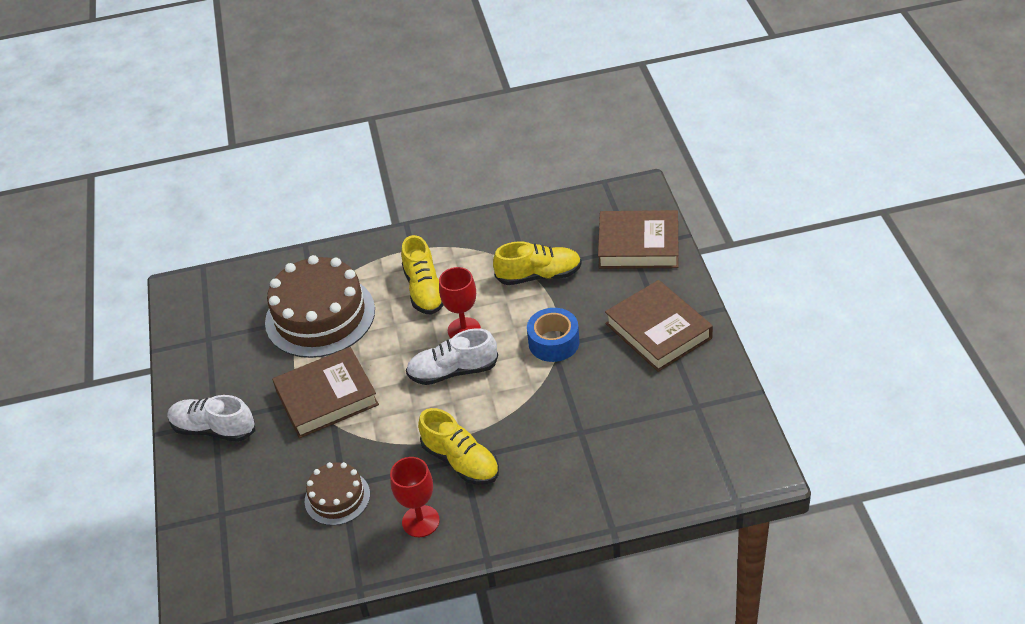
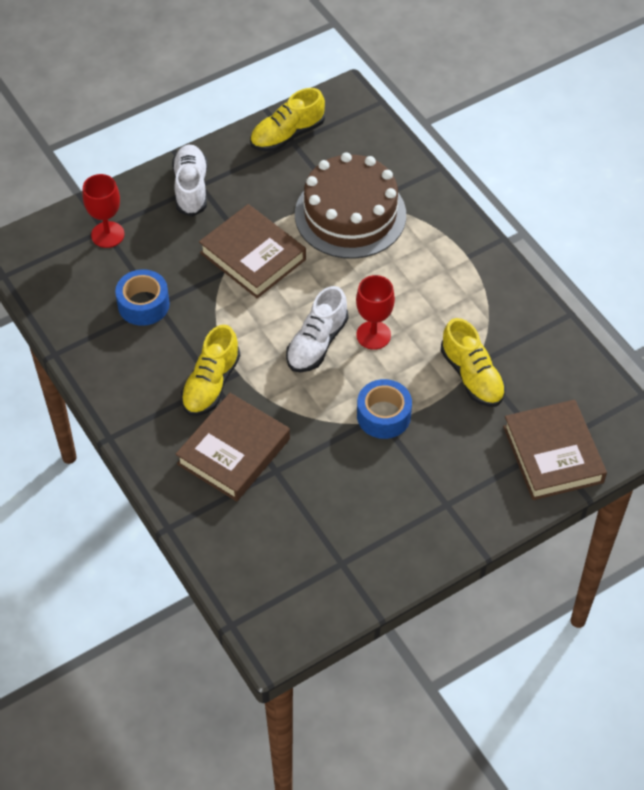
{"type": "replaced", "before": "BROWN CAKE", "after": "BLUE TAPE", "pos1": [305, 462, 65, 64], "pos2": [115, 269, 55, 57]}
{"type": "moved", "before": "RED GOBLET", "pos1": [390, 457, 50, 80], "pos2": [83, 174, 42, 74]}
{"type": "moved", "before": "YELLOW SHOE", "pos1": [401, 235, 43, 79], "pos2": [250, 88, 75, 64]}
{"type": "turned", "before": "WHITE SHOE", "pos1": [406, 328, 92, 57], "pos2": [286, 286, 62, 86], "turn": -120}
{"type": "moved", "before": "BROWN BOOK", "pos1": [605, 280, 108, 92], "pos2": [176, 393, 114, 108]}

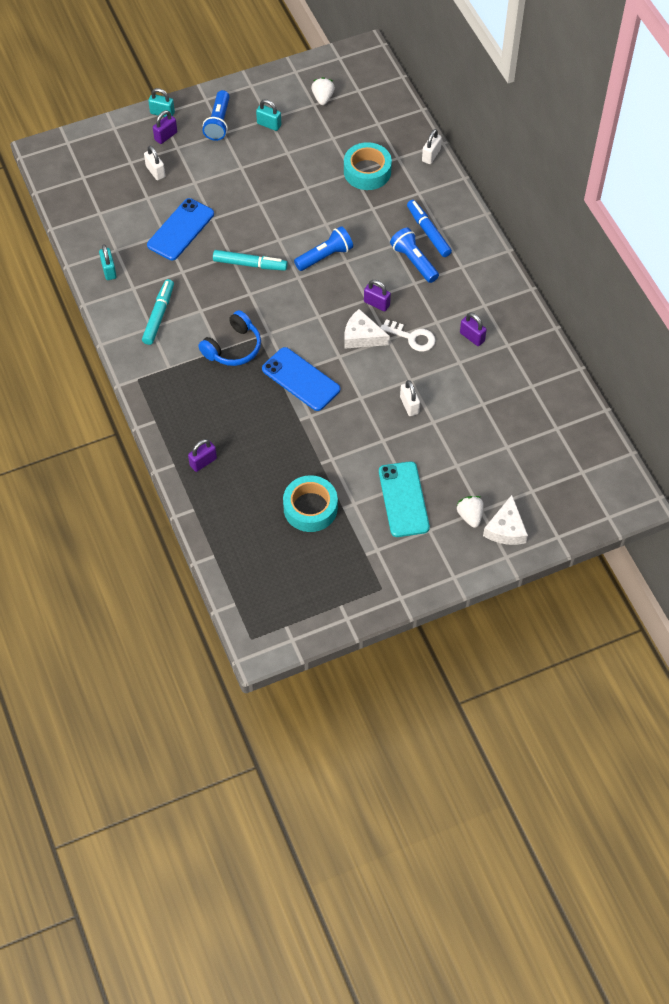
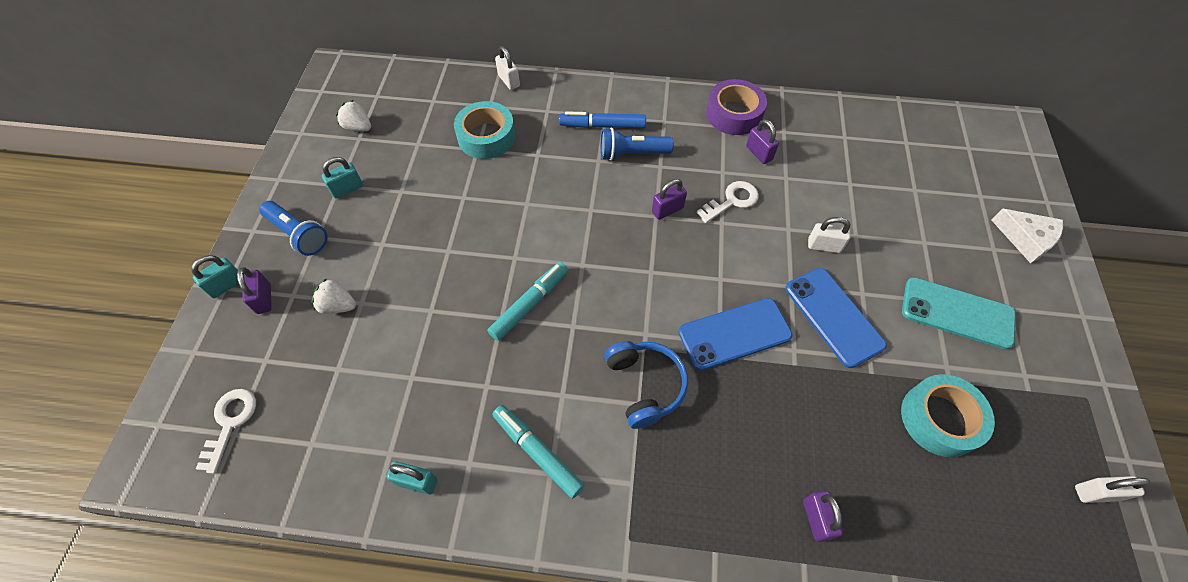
{"type": "moved", "before": "WHITE PADLOCK", "pos1": [144, 146, 21, 34], "pos2": [1075, 476, 76, 27]}
{"type": "moved", "before": "BLUE PHONE", "pos1": [147, 198, 67, 62], "pos2": [785, 268, 102, 100]}
{"type": "removed", "before": "BLUE FLASHLIGHT", "pos1": [294, 226, 59, 45]}
{"type": "removed", "before": "WHITE CHEESE", "pos1": [344, 309, 46, 40]}
{"type": "moved", "before": "WHITE STRAWBERRY", "pos1": [456, 496, 28, 32], "pos2": [312, 278, 44, 36]}
{"type": "turned", "before": "PURPLE PADLOCK", "pos1": [460, 313, 27, 33], "pos2": [746, 119, 33, 45], "turn": 75}
{"type": "added", "after": "WHITE KEY", "pos2": [196, 389, 60, 85]}
{"type": "added", "after": "PURPLE TAPE", "pos2": [706, 79, 61, 56]}

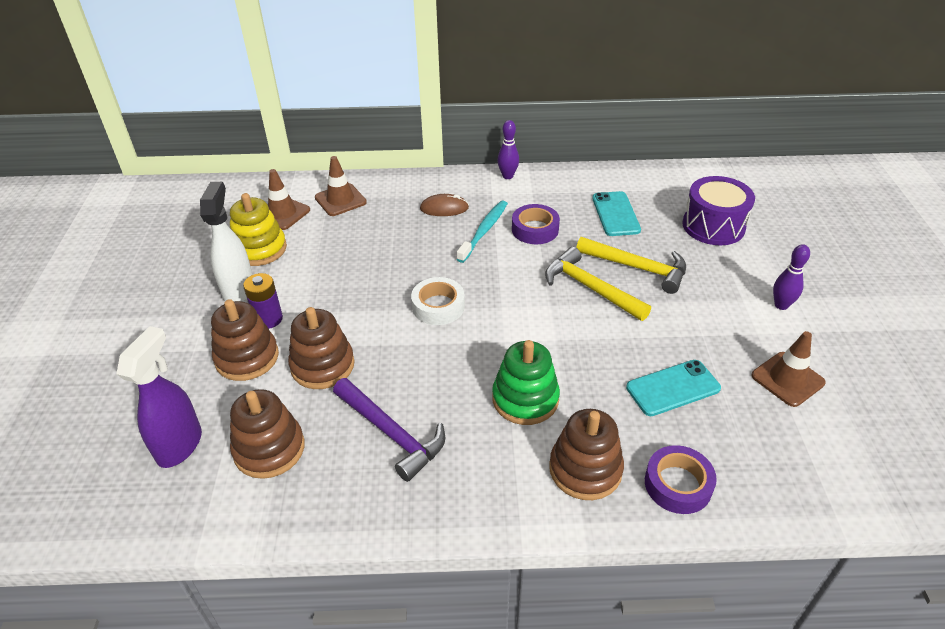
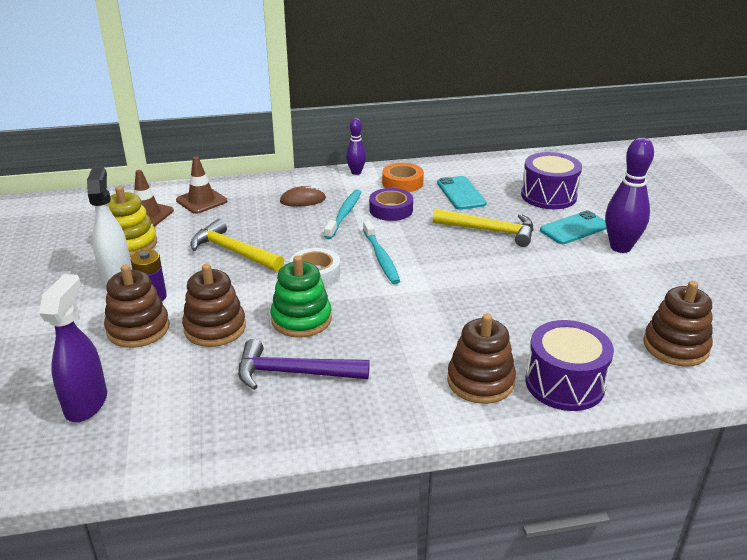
{"type": "moved", "before": "BROWN STACKING TOY", "pos1": [230, 389, 75, 90], "pos2": [643, 281, 70, 86]}
{"type": "turned", "before": "PURPLE HAMMER", "pos1": [333, 378, 112, 104], "pos2": [238, 339, 132, 51], "turn": 150}
{"type": "moved", "before": "GREEN STACKING TOY", "pos1": [492, 340, 68, 85], "pos2": [270, 255, 62, 83]}
{"type": "moved", "before": "YELLOW HAMMER", "pos1": [545, 247, 106, 74], "pos2": [190, 219, 94, 52]}
{"type": "moved", "before": "TURQUOISE PHONE", "pos1": [626, 360, 95, 56], "pos2": [540, 211, 66, 33]}
{"type": "replaced", "before": "PURPLE TAPE", "after": "PURPLE DRUM", "pos1": [645, 445, 72, 69], "pos2": [525, 320, 89, 91]}
{"type": "removed", "before": "BROWN TRAFFIC CONE", "pos1": [751, 331, 75, 76]}
{"type": "resized", "before": "PURPLE BOWLING PIN", "pos1": [773, 244, 37, 66], "pos2": [605, 137, 49, 116], "scale": 1.74}
{"type": "added", "after": "TURQUOISE TOOTHBRUSH", "pos2": [363, 220, 37, 64]}
{"type": "added", "after": "ORANGE TAPE", "pos2": [382, 163, 42, 29]}

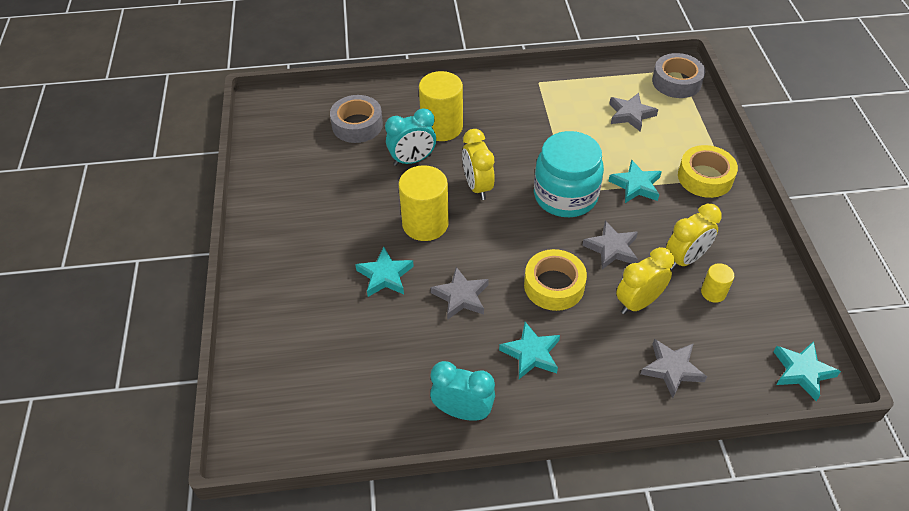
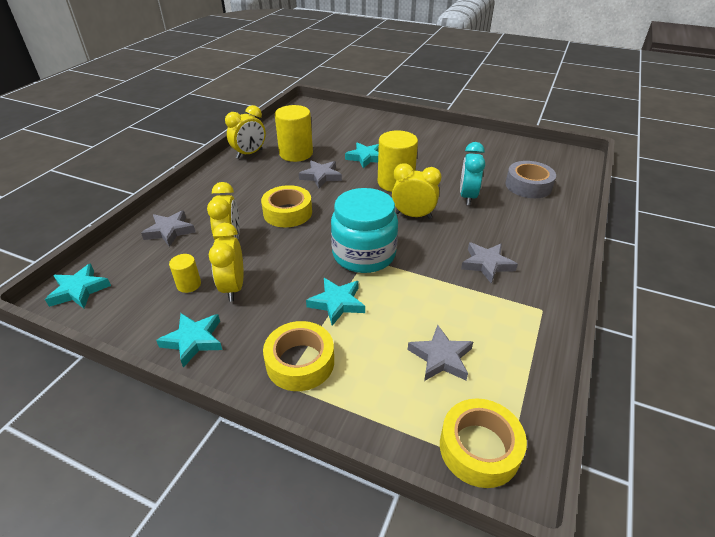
{"type": "moved", "before": "YELLOW CYLINDER", "pos1": [419, 71, 44, 70], "pos2": [275, 105, 38, 57]}
{"type": "recoloured", "before": "TURQUOISE CLOCK", "after": "YELLOW CLOCK", "pos1": [430, 361, 65, 60], "pos2": [225, 105, 41, 54]}
{"type": "moved", "before": "TURQUOISE STAR", "pos1": [499, 322, 61, 57], "pos2": [156, 313, 66, 55]}
{"type": "moved", "before": "GREY STAR", "pos1": [582, 221, 56, 48], "pos2": [461, 243, 57, 41]}
{"type": "recoloured", "before": "GREY TAPE", "after": "YELLOW TAPE", "pos1": [652, 53, 53, 45], "pos2": [440, 398, 87, 90]}

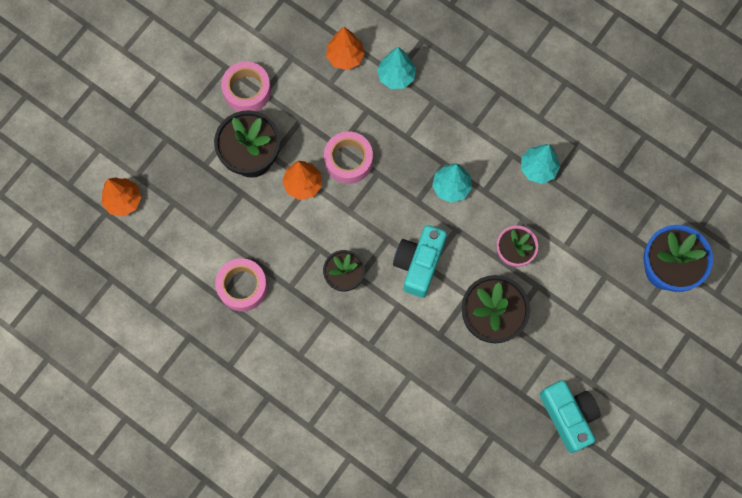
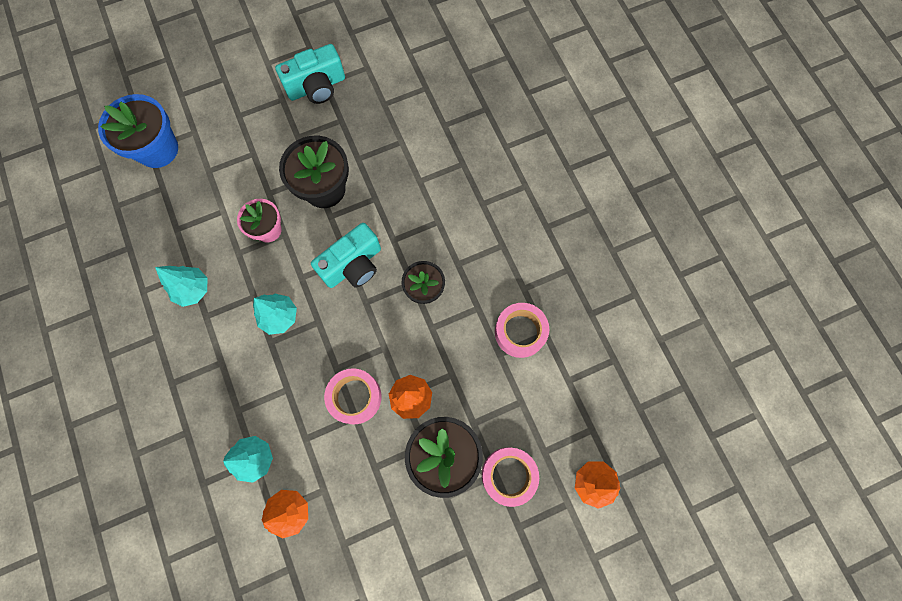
{"type": "moved", "before": "PINK TAPE", "pos1": [221, 61, 50, 51], "pos2": [482, 447, 57, 60]}
{"type": "turned", "before": "TURQUOISE CAMERA", "pos1": [540, 380, 61, 73], "pos2": [275, 44, 70, 60], "turn": -120}

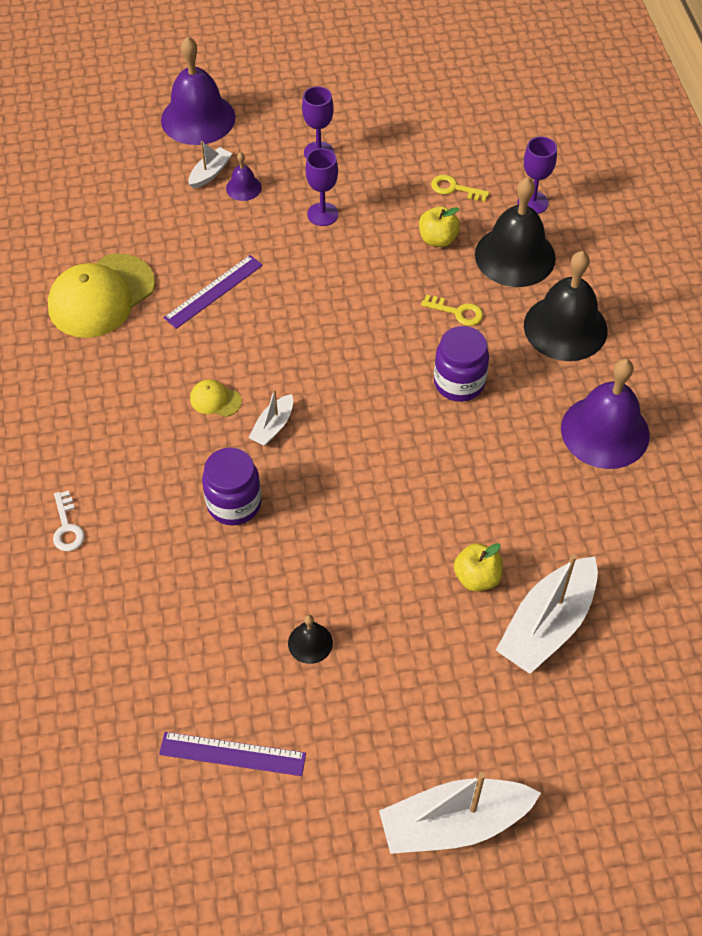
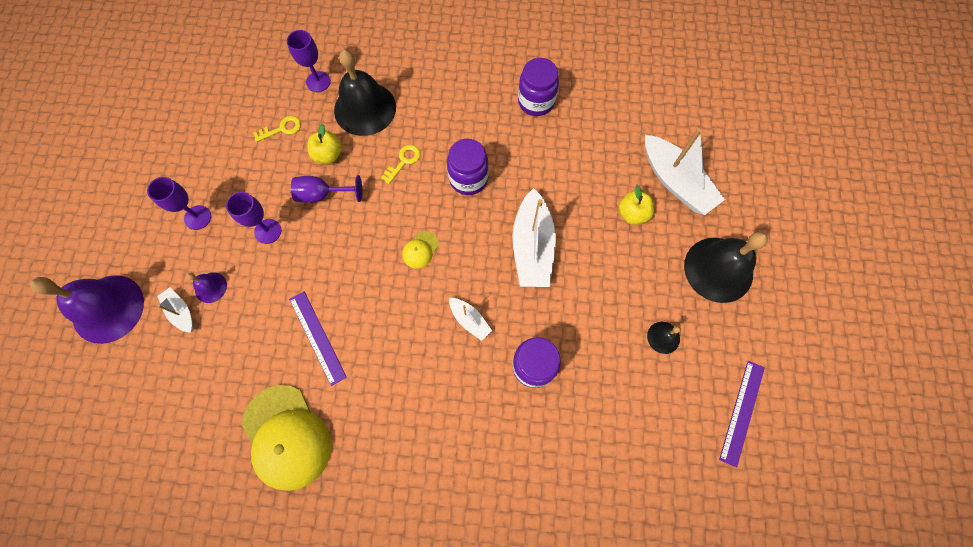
{"type": "removed", "before": "WHITE KEY", "pos1": [53, 491, 32, 60]}
{"type": "moved", "before": "YELLOW CAP", "pos1": [190, 379, 52, 38], "pos2": [403, 231, 36, 38]}
{"type": "moved", "before": "WHITE BOAT", "pos1": [379, 772, 162, 82], "pos2": [512, 188, 44, 99]}
{"type": "turned", "before": "YELLOW KEY", "pos1": [431, 175, 58, 27], "pos2": [253, 116, 48, 26], "turn": -150}
{"type": "moved", "before": "BLACK BELL", "pos1": [524, 251, 84, 110], "pos2": [684, 232, 84, 71]}
{"type": "replaced", "before": "PURPLE BELL", "after": "PURPLE JAR", "pos1": [561, 358, 89, 111], "pos2": [518, 58, 41, 58]}
{"type": "added", "after": "PURPLE GOBLET", "pos2": [291, 175, 71, 28]}

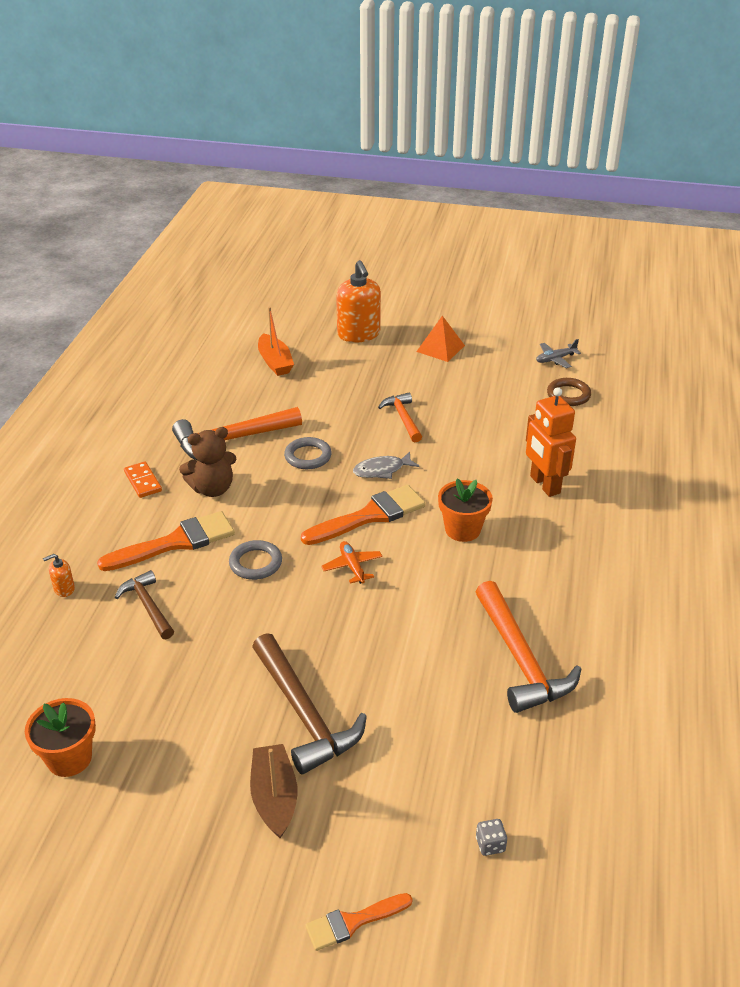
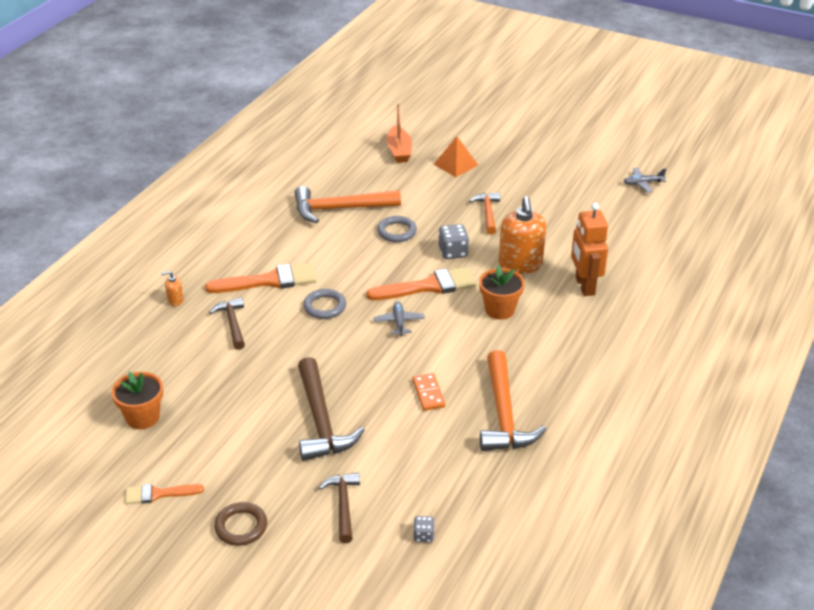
{"type": "moved", "before": "ORANGE DOMINO", "pos1": [124, 461, 38, 37], "pos2": [412, 373, 33, 38]}
{"type": "removed", "before": "BROWN TEDDY BEAR", "pos1": [179, 427, 57, 70]}
{"type": "removed", "before": "BROWN BOAT", "pos1": [250, 744, 47, 94]}
{"type": "moved", "before": "ORANGE BRUSH", "pos1": [306, 893, 107, 58], "pos2": [125, 484, 79, 20]}
{"type": "recoloured", "before": "ORANGE PLANE", "after": "GREY PLANE", "pos1": [321, 541, 61, 43], "pos2": [374, 301, 51, 35]}
{"type": "moved", "before": "ORANGE SOAP DISPENSER", "pos1": [336, 260, 45, 82], "pos2": [499, 196, 47, 78]}
{"type": "replaced", "before": "GREY FISH", "after": "GREY DICE", "pos1": [353, 452, 67, 27], "pos2": [438, 224, 31, 35]}
{"type": "moved", "before": "ORANGE PYRAMID", "pos1": [416, 316, 49, 46], "pos2": [433, 136, 45, 41]}
{"type": "moved", "before": "BROWN RING", "pos1": [547, 378, 44, 28], "pos2": [214, 502, 53, 44]}
{"type": "added", "after": "BROWN HAMMER", "pos2": [318, 473, 42, 70]}

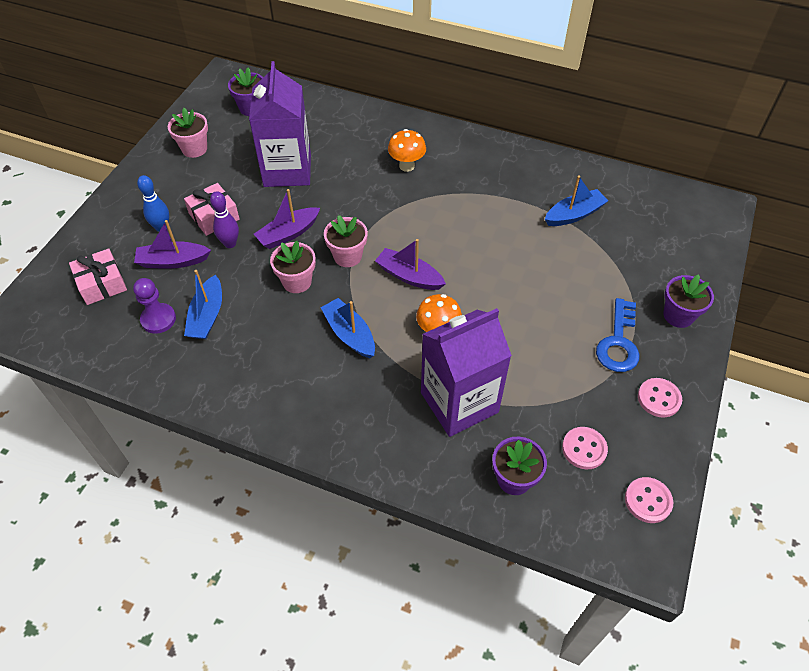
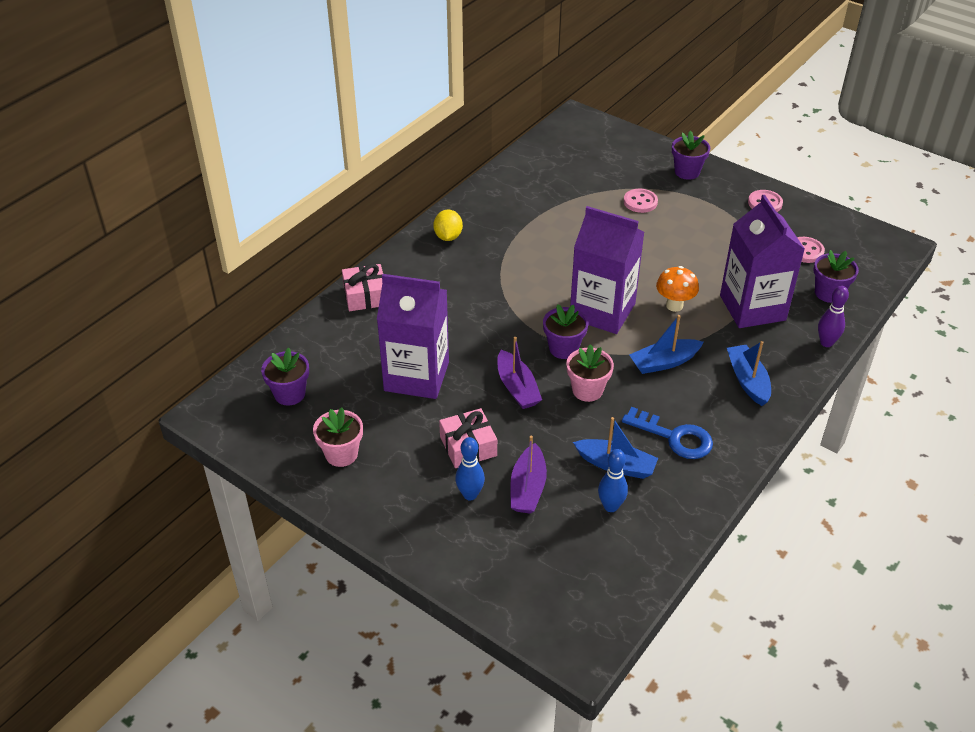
{"type": "moved", "before": "PINK GIFT", "pos1": [69, 249, 58, 56], "pos2": [342, 264, 41, 47]}
{"type": "replaced", "before": "PURPLE PAWN", "after": "BLUE BOWLING PIN", "pos1": [133, 278, 43, 56], "pos2": [598, 449, 30, 63]}
{"type": "moved", "before": "PURPLE BOWLING PIN", "pos1": [210, 191, 29, 57], "pos2": [818, 286, 31, 61]}
{"type": "recoloured", "before": "PINK FLOWER POT", "after": "PURPLE FLOWER POT", "pos1": [324, 215, 44, 52], "pos2": [543, 304, 45, 55]}
{"type": "replaced", "before": "PURPLE BOAT", "after": "PURPLE CARTON", "pos1": [375, 239, 71, 51], "pos2": [570, 206, 75, 128]}
{"type": "removed", "before": "ORANGE MUSHROOM", "pos1": [388, 129, 38, 43]}
{"type": "moved", "before": "BLUE BOAT", "pos1": [545, 176, 64, 50], "pos2": [727, 341, 44, 65]}
{"type": "moved", "before": "BLUE KEY", "pos1": [596, 298, 43, 74], "pos2": [622, 407, 91, 52]}
{"type": "moved", "before": "PINK BUTTON", "pos1": [625, 477, 48, 46], "pos2": [624, 189, 34, 24]}
{"type": "added", "after": "YELLOW LEMON", "pos2": [433, 209, 30, 32]}

